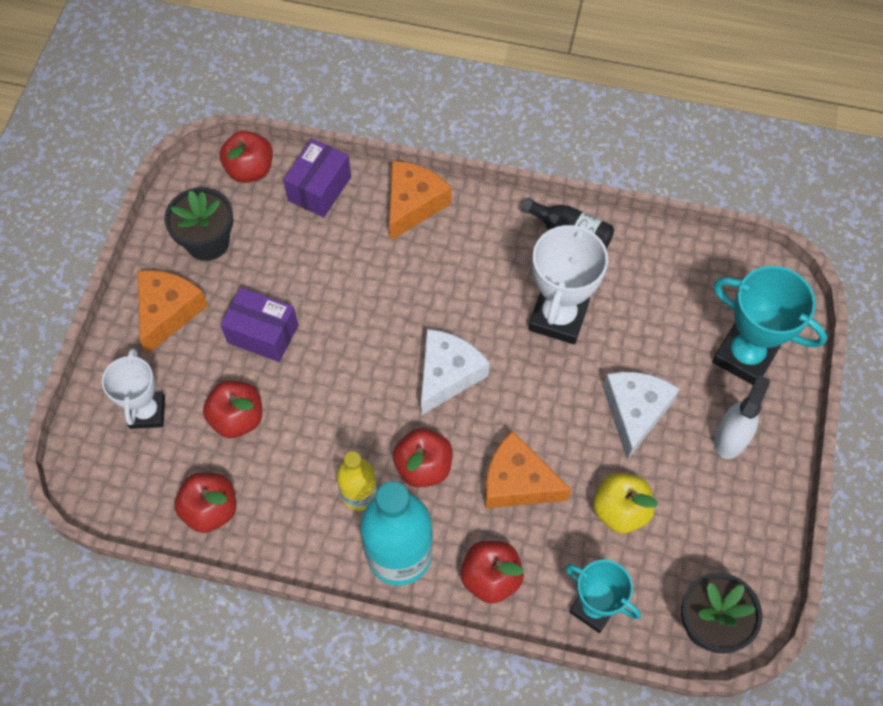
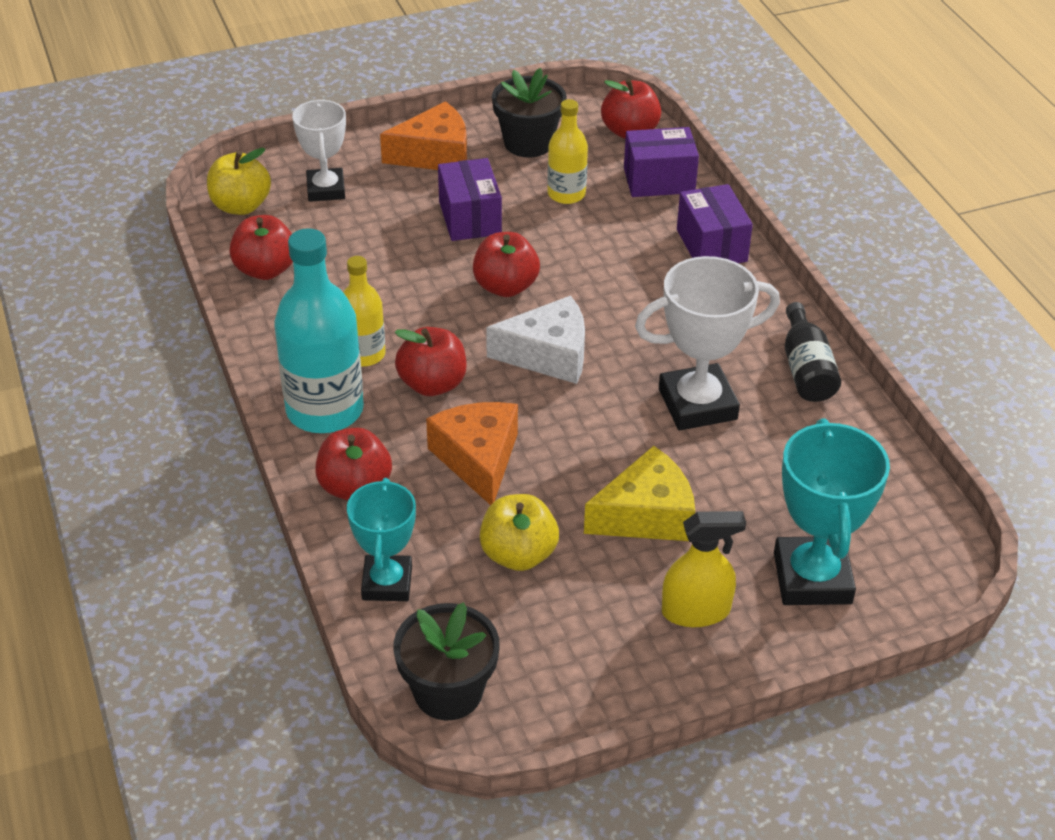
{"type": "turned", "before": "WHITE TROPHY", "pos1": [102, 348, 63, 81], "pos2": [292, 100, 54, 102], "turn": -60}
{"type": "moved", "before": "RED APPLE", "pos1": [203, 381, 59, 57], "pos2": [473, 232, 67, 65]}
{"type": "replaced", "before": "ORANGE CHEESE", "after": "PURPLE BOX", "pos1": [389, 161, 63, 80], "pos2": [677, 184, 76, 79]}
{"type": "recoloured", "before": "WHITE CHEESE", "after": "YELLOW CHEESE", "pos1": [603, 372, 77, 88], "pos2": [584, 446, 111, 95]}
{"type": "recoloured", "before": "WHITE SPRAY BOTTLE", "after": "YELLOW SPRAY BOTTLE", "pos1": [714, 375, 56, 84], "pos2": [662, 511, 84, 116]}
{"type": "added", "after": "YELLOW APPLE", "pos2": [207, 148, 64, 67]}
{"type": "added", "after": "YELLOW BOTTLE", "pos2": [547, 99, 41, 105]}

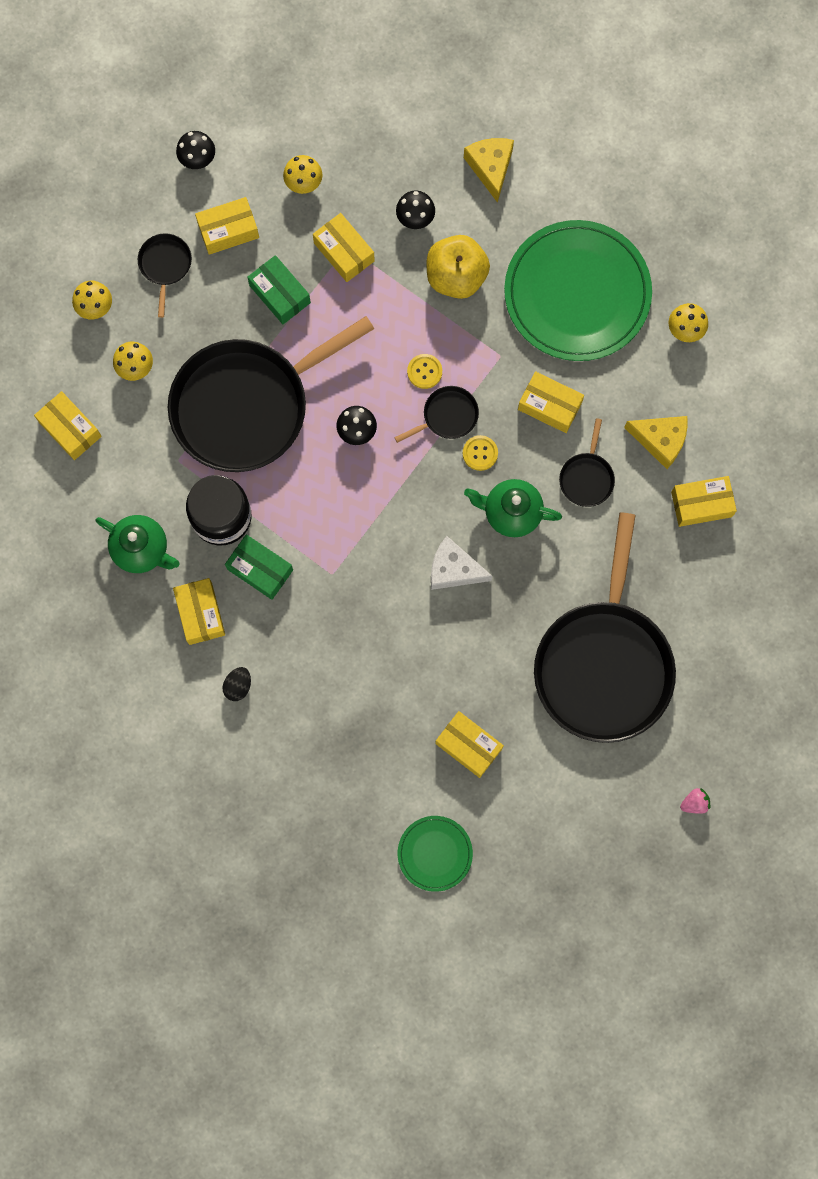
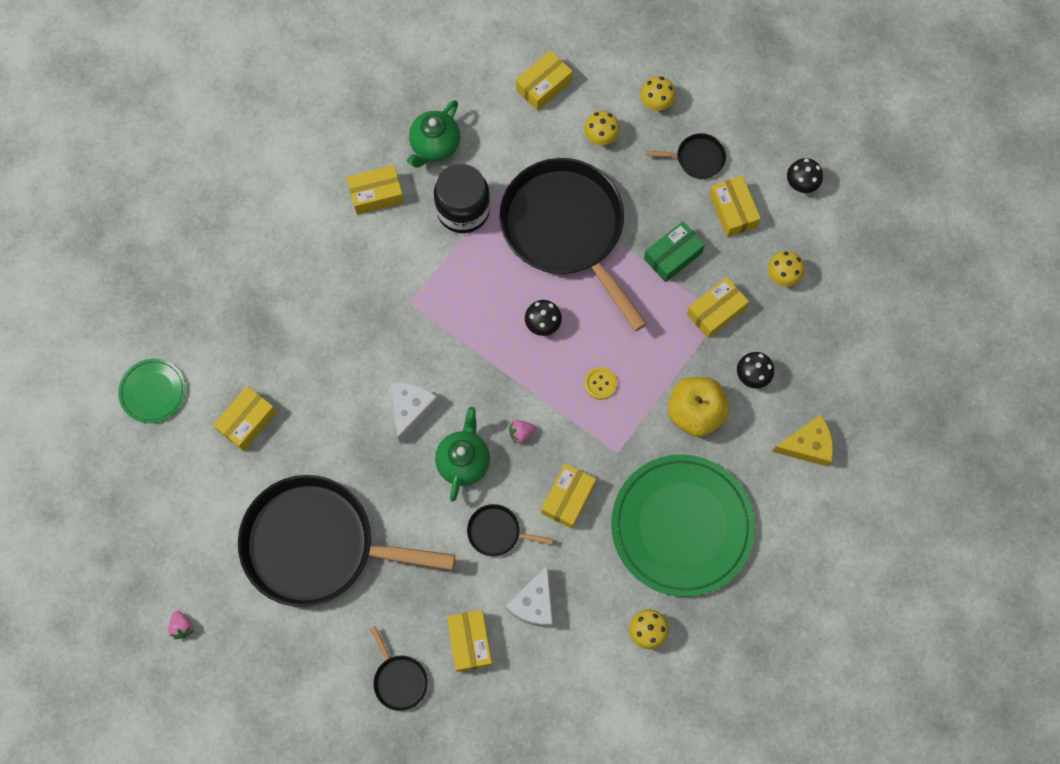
{"type": "removed", "before": "BLACK EGG", "pos1": [223, 667, 28, 34]}
{"type": "removed", "before": "GREEN BOX", "pos1": [225, 534, 68, 66]}
{"type": "moved", "before": "BLACK PAN", "pos1": [394, 386, 85, 57], "pos2": [370, 626, 58, 85]}
{"type": "replaced", "before": "YELLOW BUTTON", "after": "PINK STRAWBERRY", "pos1": [463, 435, 35, 36], "pos2": [509, 420, 27, 24]}
{"type": "recoloured", "before": "YELLOW CHEESE", "after": "WHITE CHEESE", "pos1": [624, 416, 64, 53], "pos2": [505, 566, 48, 61]}

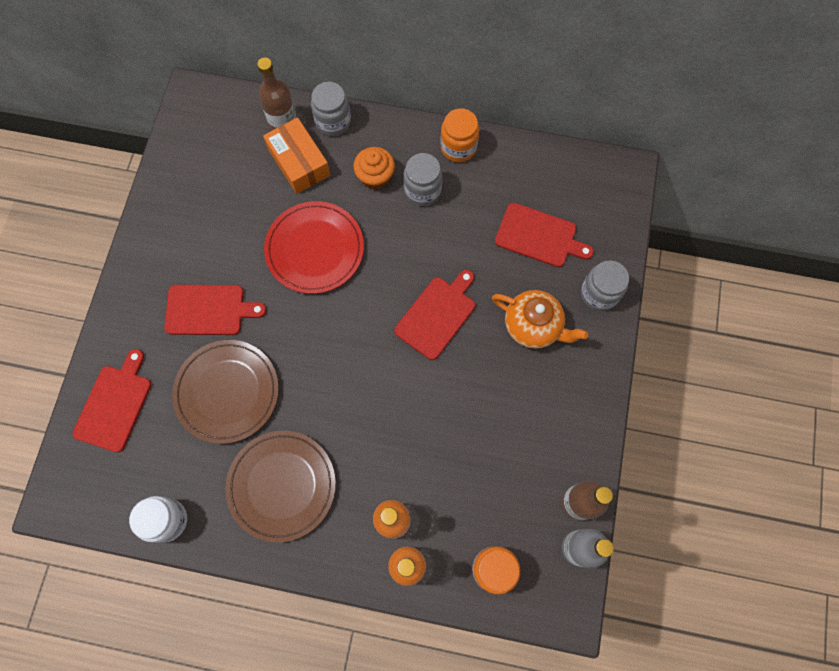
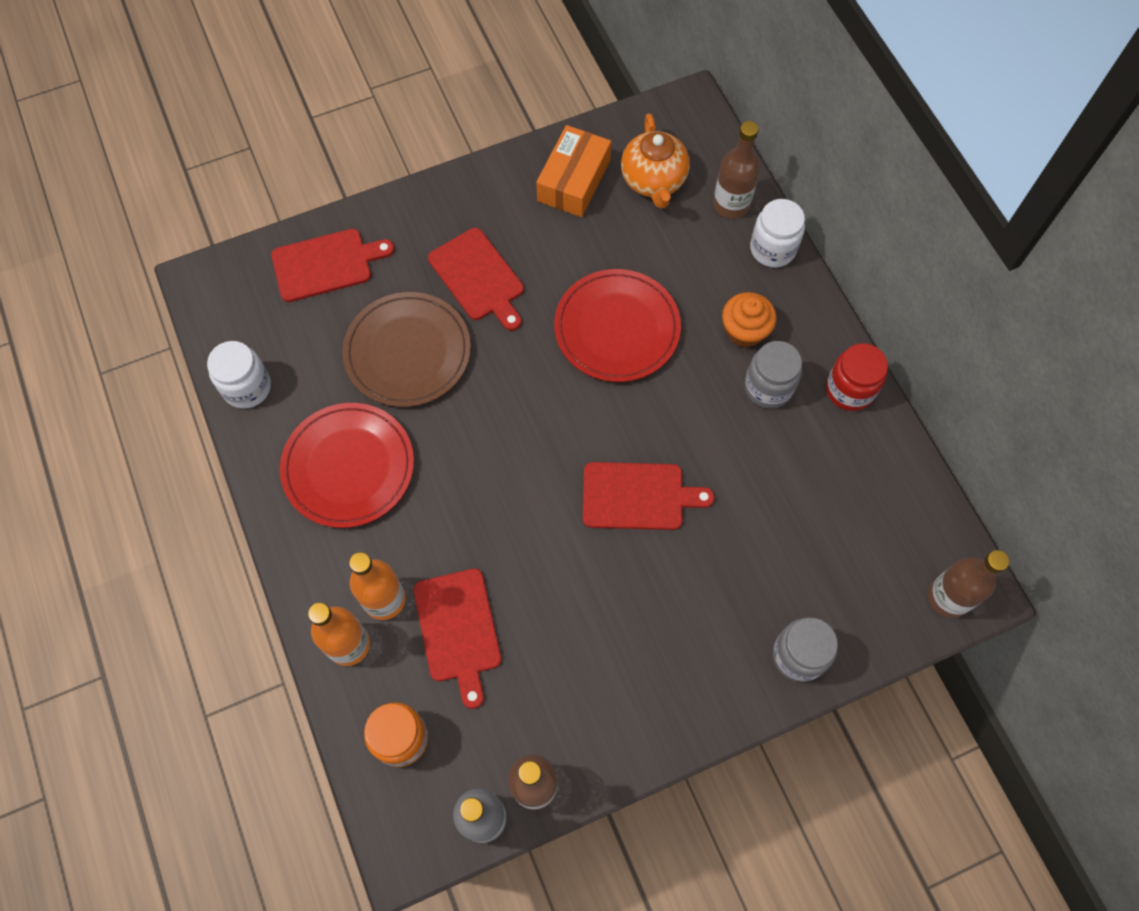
{"type": "recoloured", "before": "BROWN PLATE", "after": "RED PLATE", "pos1": [225, 431, 111, 111], "pos2": [280, 403, 134, 125]}
{"type": "moved", "before": "ORANGE BOX", "pos1": [263, 117, 67, 77], "pos2": [536, 125, 75, 92]}
{"type": "recoloured", "before": "GREY JAR", "after": "WHITE JAR", "pos1": [311, 82, 40, 54], "pos2": [750, 199, 55, 68]}
{"type": "recoloured", "before": "ORANGE JAR", "after": "RED JAR", "pos1": [440, 108, 39, 54], "pos2": [826, 343, 62, 68]}
{"type": "moved", "before": "ORANGE TEAPOT", "pos1": [492, 290, 96, 59], "pos2": [621, 113, 69, 96]}
{"type": "moved", "before": "RED CUTTING BOARD", "pos1": [495, 203, 99, 64], "pos2": [414, 568, 87, 141]}
{"type": "added", "after": "BROWN BOTTLE", "pos2": [928, 550, 81, 68]}

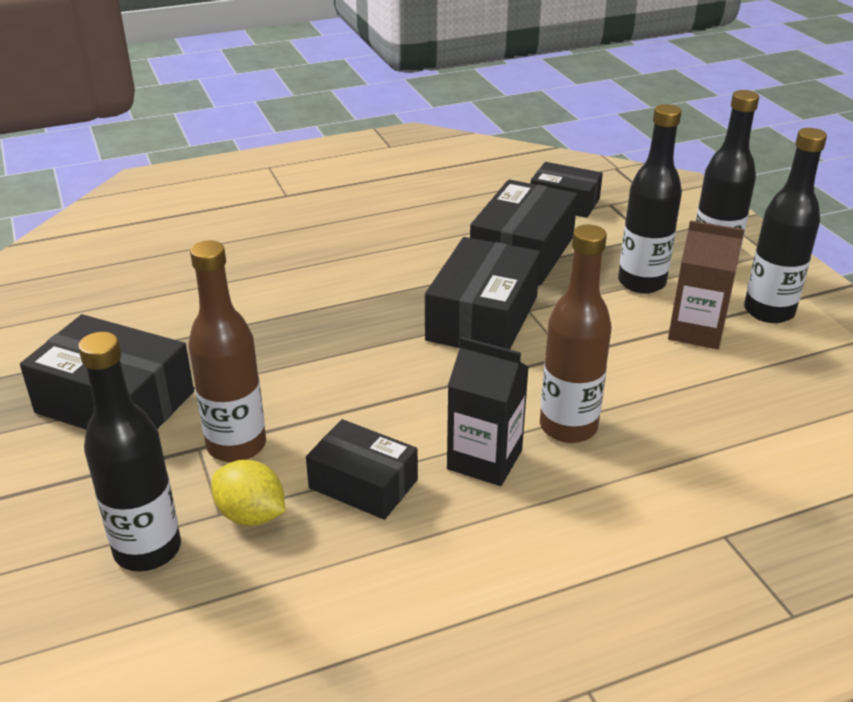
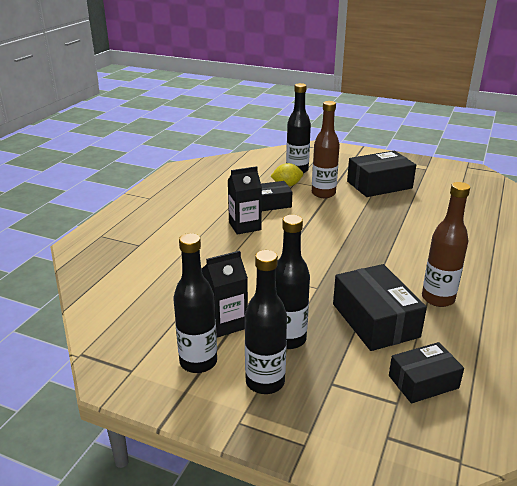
{"type": "removed", "before": "BLACK BOX", "pos1": [425, 237, 116, 112]}
{"type": "moved", "before": "BROWN BOTTLE", "pos1": [540, 225, 72, 218], "pos2": [422, 182, 48, 125]}
{"type": "recoloured", "before": "BROWN CARTON", "after": "BLACK CARTON", "pos1": [668, 220, 77, 129], "pos2": [202, 251, 46, 87]}

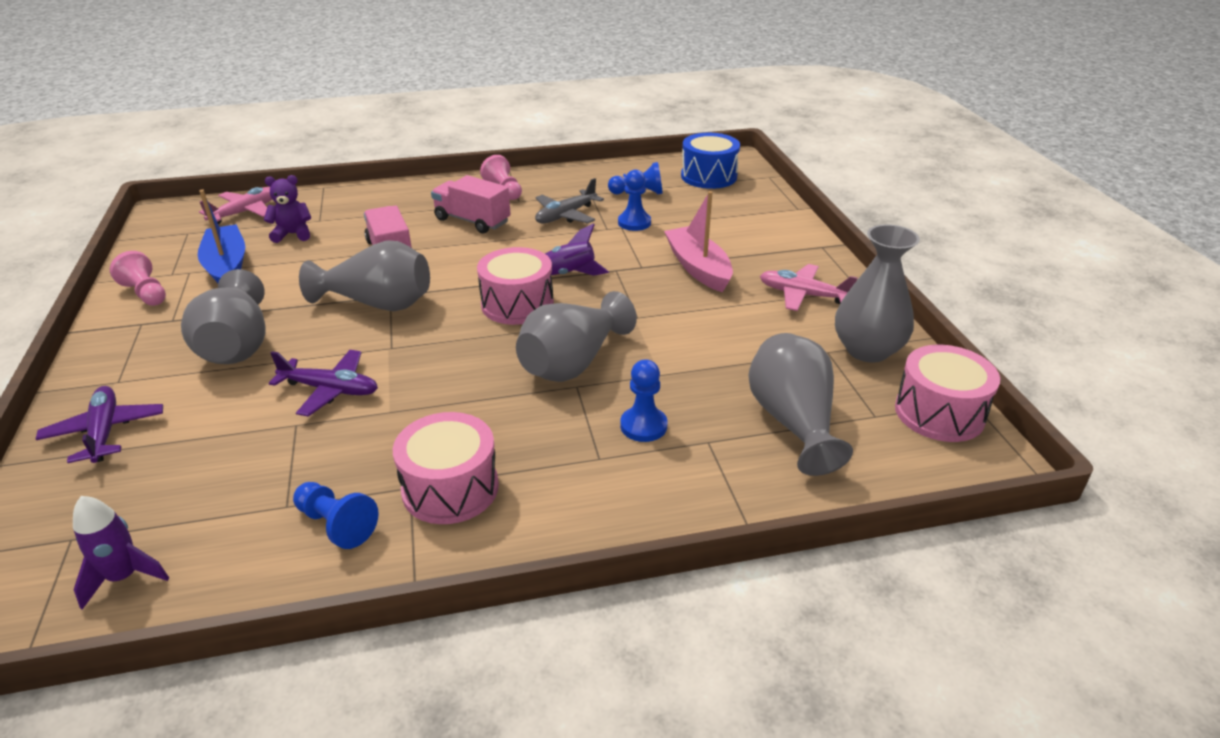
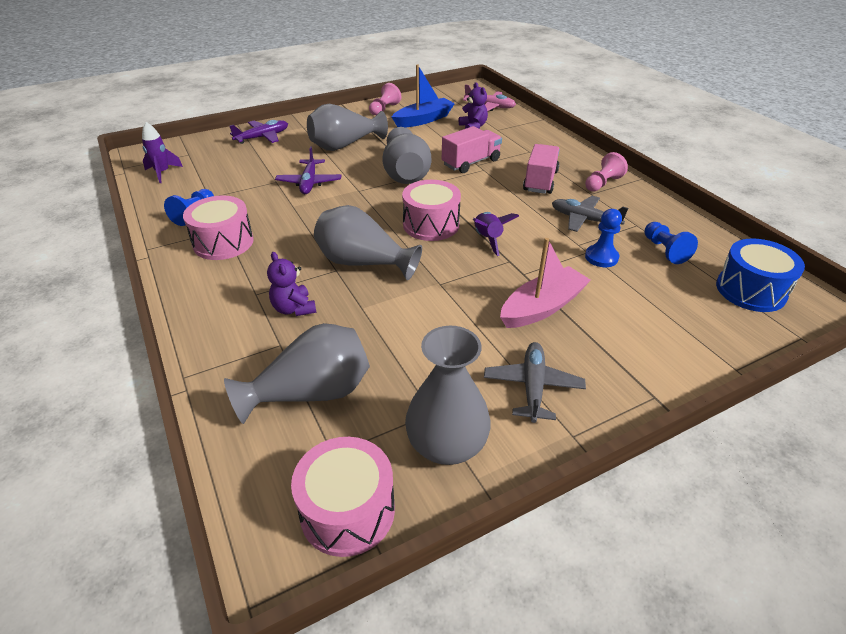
{"type": "replaced", "before": "BLUE PAWN", "after": "PURPLE TEDDY BEAR", "pos1": [620, 360, 47, 82], "pos2": [267, 252, 49, 64]}
{"type": "recoloured", "before": "PINK PLANE", "after": "GREY PLANE", "pos1": [760, 264, 98, 47], "pos2": [484, 342, 102, 81]}

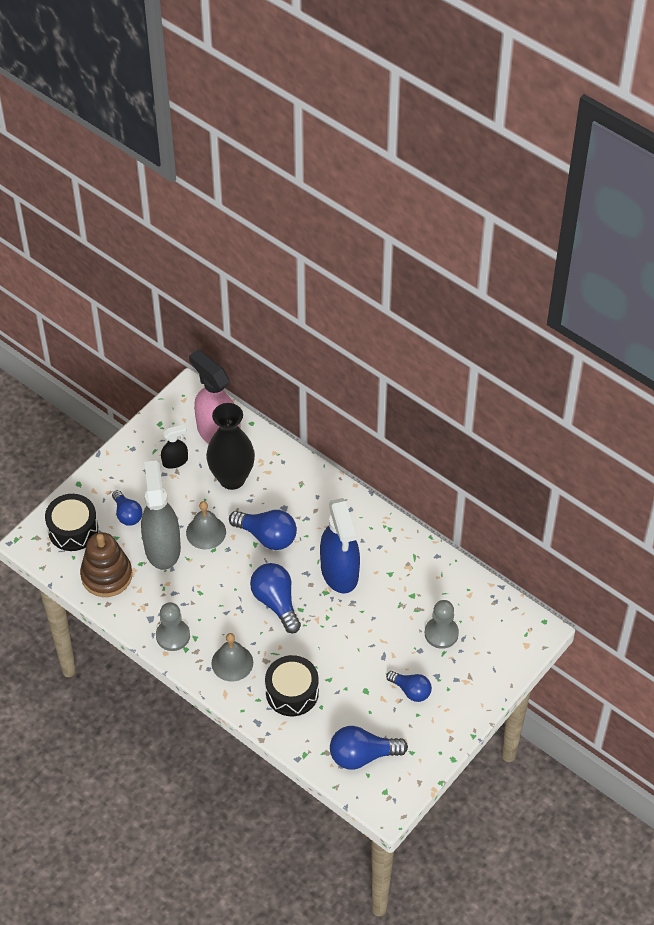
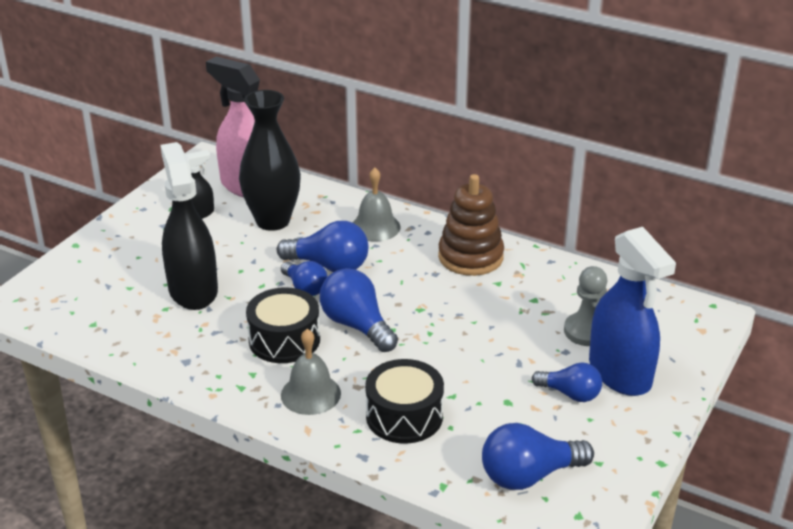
{"type": "moved", "before": "BLACK DRUM", "pos1": [45, 494, 53, 57], "pos2": [246, 287, 74, 76]}
{"type": "moved", "before": "BROWN STACKING TOY", "pos1": [80, 532, 52, 65], "pos2": [438, 174, 66, 102]}
{"type": "moved", "before": "BLUE LIGHT BULB", "pos1": [112, 490, 31, 36], "pos2": [281, 261, 46, 35]}
{"type": "recoloured", "before": "GREY SPRAY BOTTLE", "after": "BLACK SPRAY BOTTLE", "pos1": [141, 461, 40, 109], "pos2": [160, 142, 58, 168]}
{"type": "removed", "before": "GREY PAWN", "pos1": [156, 602, 34, 49]}
{"type": "moved", "before": "GREY BELL", "pos1": [186, 501, 40, 49], "pos2": [352, 168, 48, 73]}
{"type": "moved", "before": "BLUE SPRAY BOTTLE", "pos1": [320, 498, 40, 96], "pos2": [589, 227, 87, 169]}

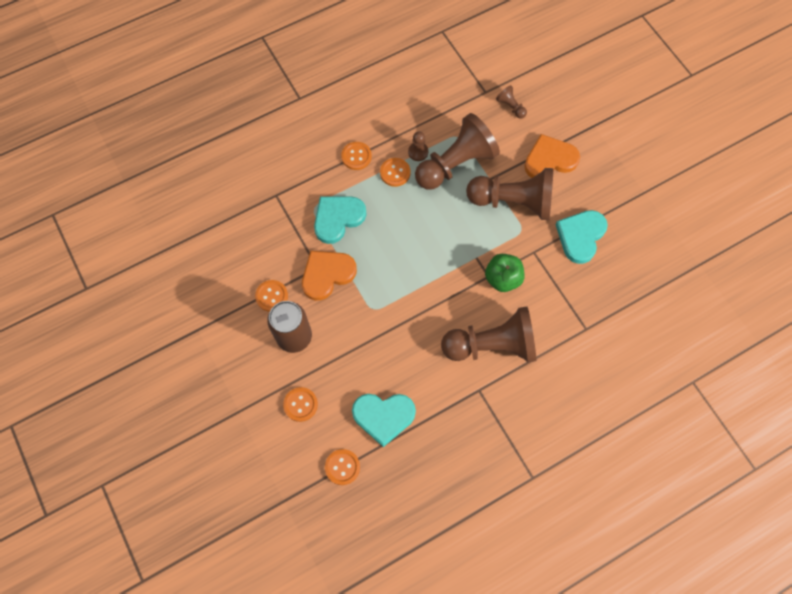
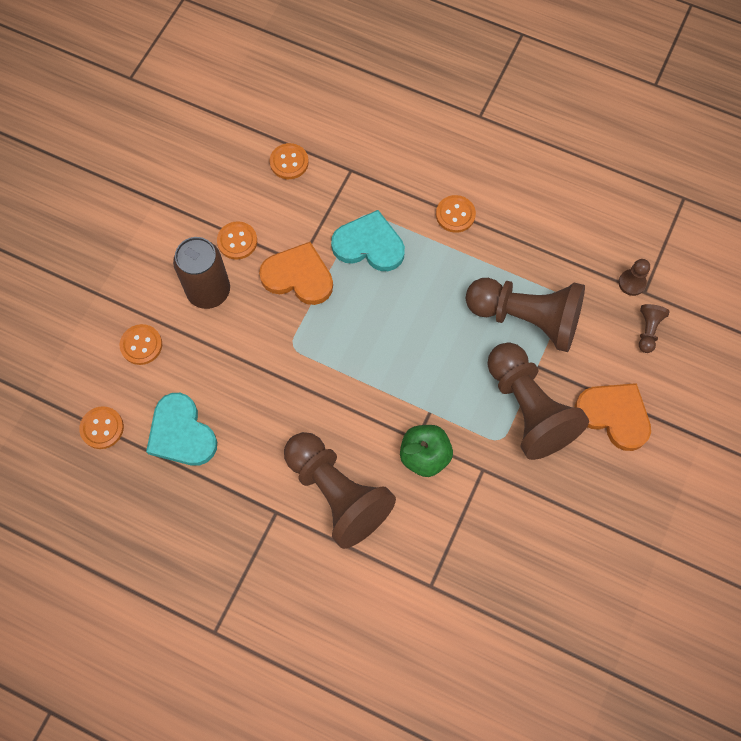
{"type": "moved", "before": "ORANGE BUTTON", "pos1": [380, 158, 31, 29], "pos2": [270, 143, 39, 36]}
{"type": "moved", "before": "BROWN PAWN", "pos1": [408, 131, 20, 30], "pos2": [619, 259, 31, 37]}
{"type": "removed", "before": "TURQUOISE HEART", "pos1": [555, 210, 53, 54]}

